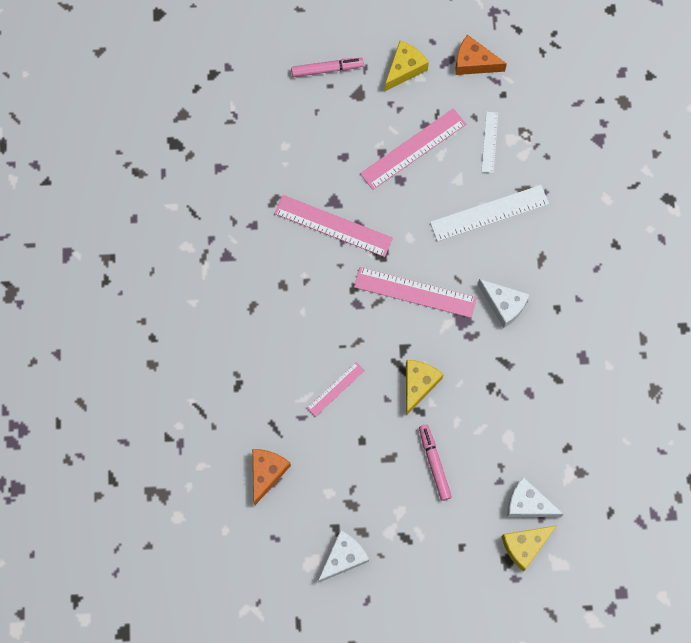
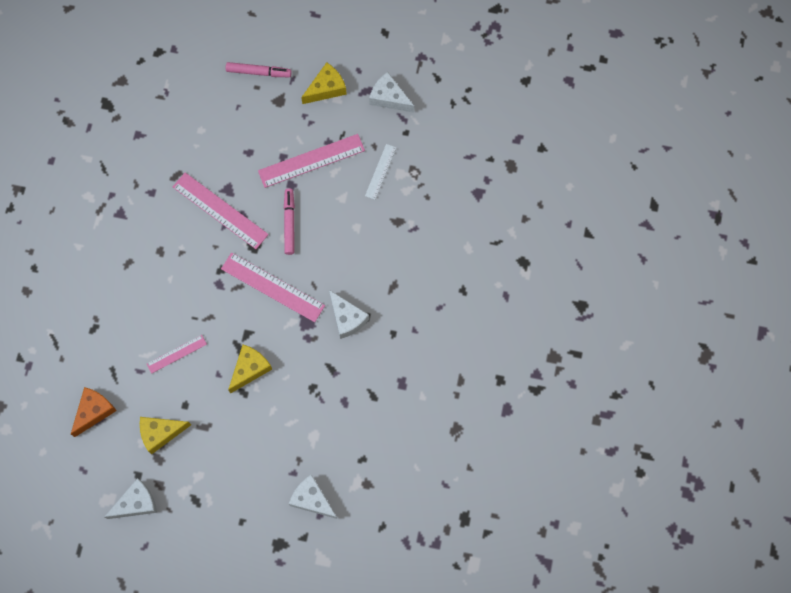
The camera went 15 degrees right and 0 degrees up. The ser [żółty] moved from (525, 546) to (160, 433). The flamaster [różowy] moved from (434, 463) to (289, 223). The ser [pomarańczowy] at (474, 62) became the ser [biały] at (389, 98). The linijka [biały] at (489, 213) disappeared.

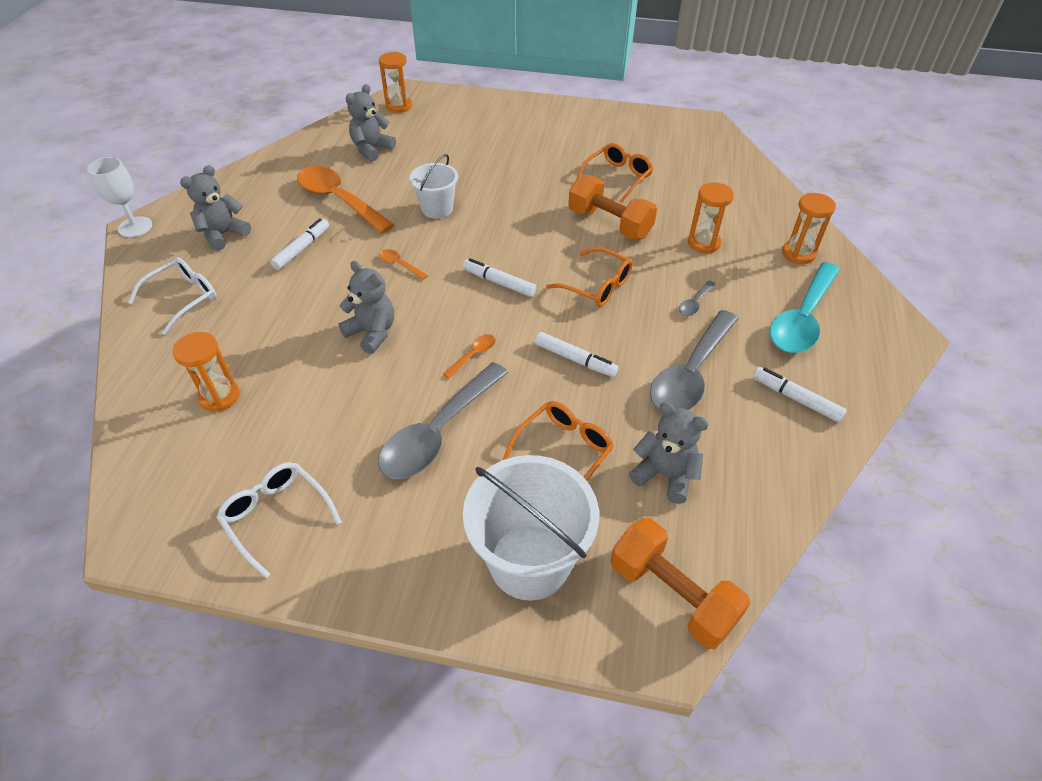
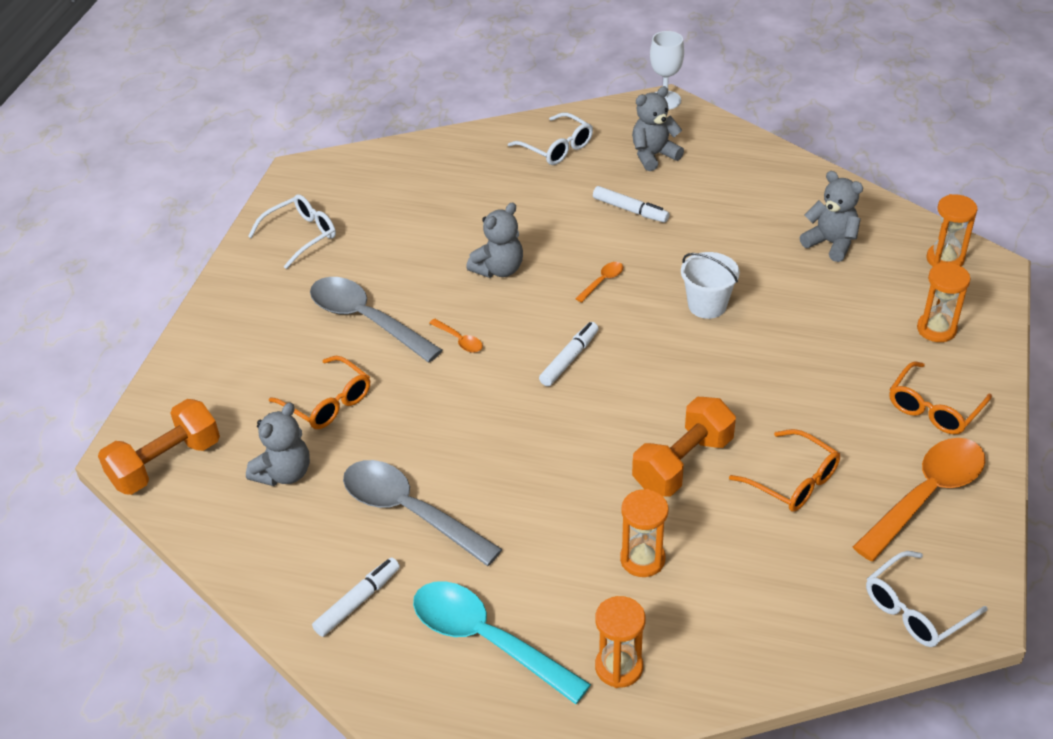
The camera went 95 degrees right and 5 degrees down. The miś [szary] at (223, 234) turned 75 degrees counterclockwise. The łyżka [pomarańczowy] moved from (339, 200) to (926, 495). The okulary [biały] at (916, 609) appeared. The okulary [pomarańczowy] moved from (597, 286) to (934, 408). The klepsydra [pomarańczowy] moved from (219, 396) to (936, 329). The wiadro [biały] at (529, 561) disappeared. The flamaster [biały] at (575, 360) disappeared. The łyżka [szary] at (694, 303) disappeared.

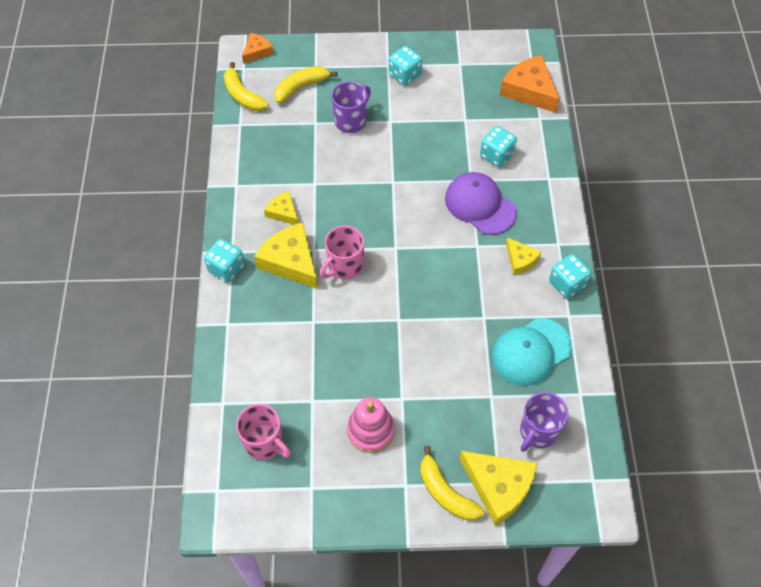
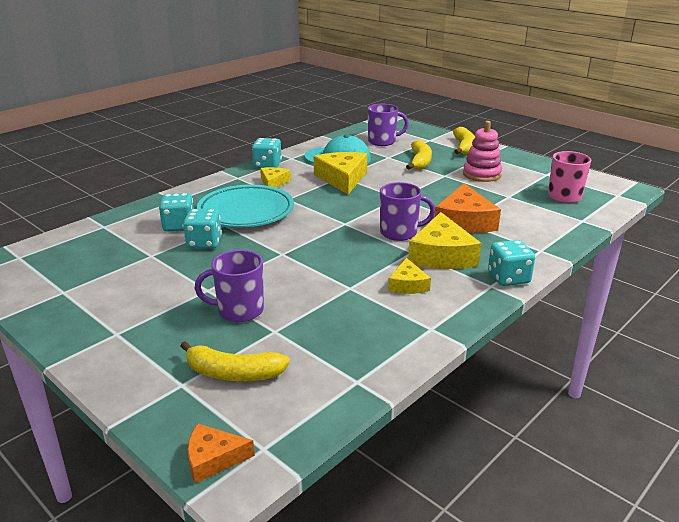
The camera went 135 degrees left and 30 degrees down. The kostka do gry [turkusowy] moved from (404, 75) to (204, 243). The czapka [fioletowy] at (480, 205) was replaced by the talerz [turkusowy] at (246, 212). The ser [żółty] moved from (499, 487) to (342, 179). The kubek [różowy] at (344, 266) became the kubek [fioletowy] at (400, 233). The banan [żółty] moved from (243, 95) to (420, 162). The ser [pomarańczowy] moved from (529, 90) to (464, 221).

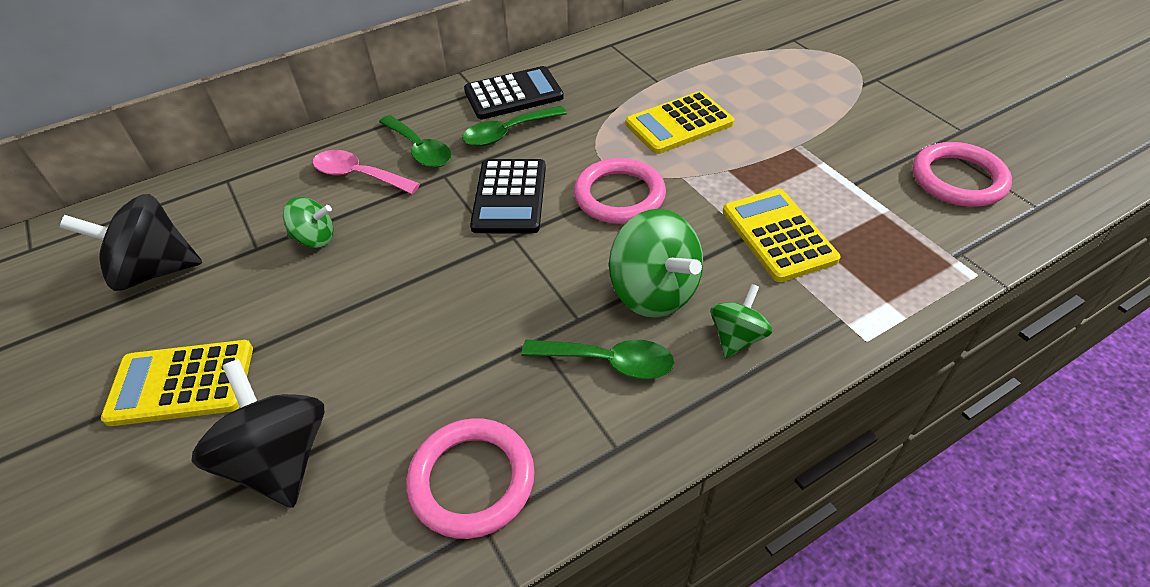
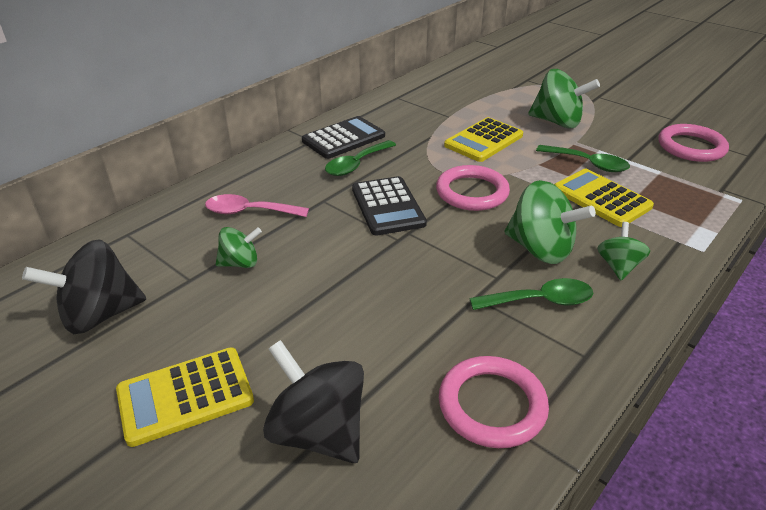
The camera went 20 degrees left and 10 degrees down. The bączek [zielony] at (557, 122) appeared. The łyżka [zielony] moved from (420, 150) to (588, 164).

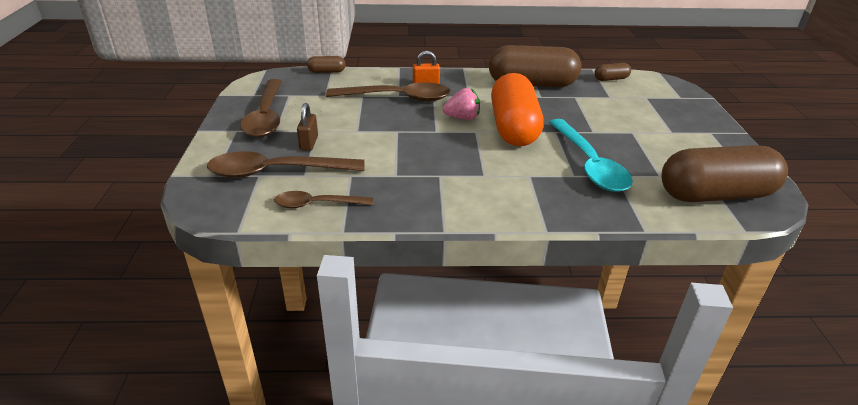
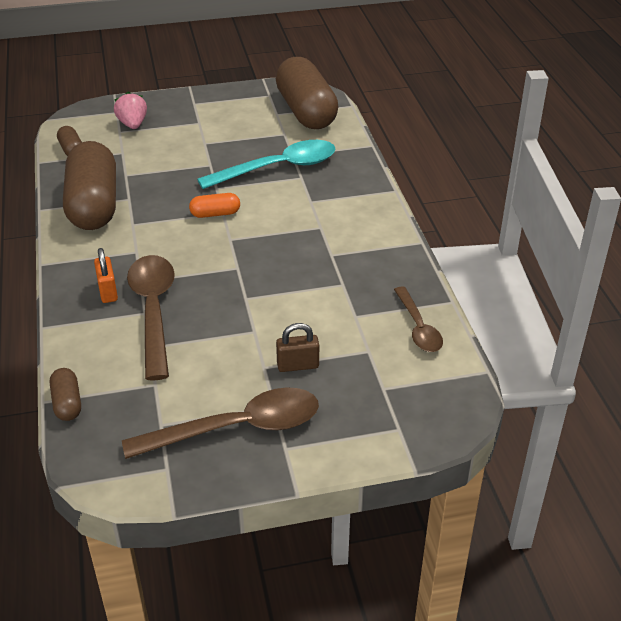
The camera went 100 degrees left and 5 degrees up. The truskawka [różowy] moved from (462, 118) to (133, 124). The kapsułka [pomarańczowy] at (514, 128) changed to 0.43 times the size. The łyżka [brązowy] at (276, 172) disappeared.

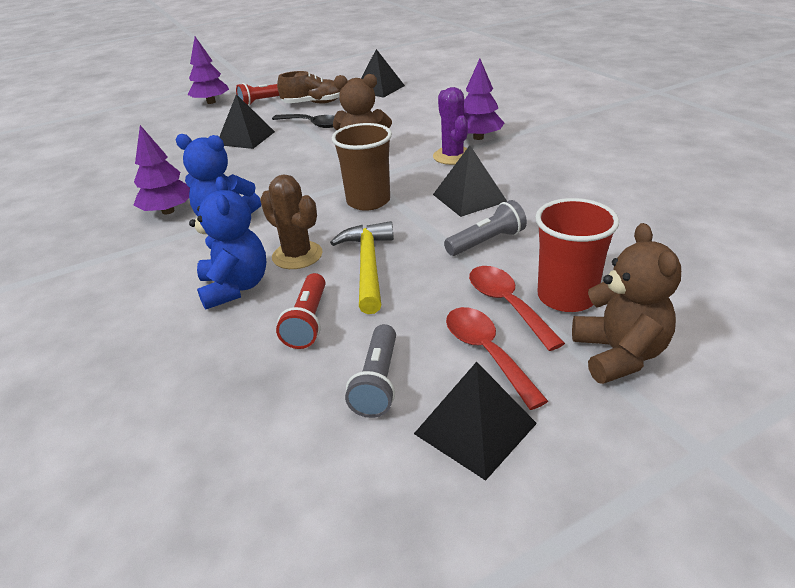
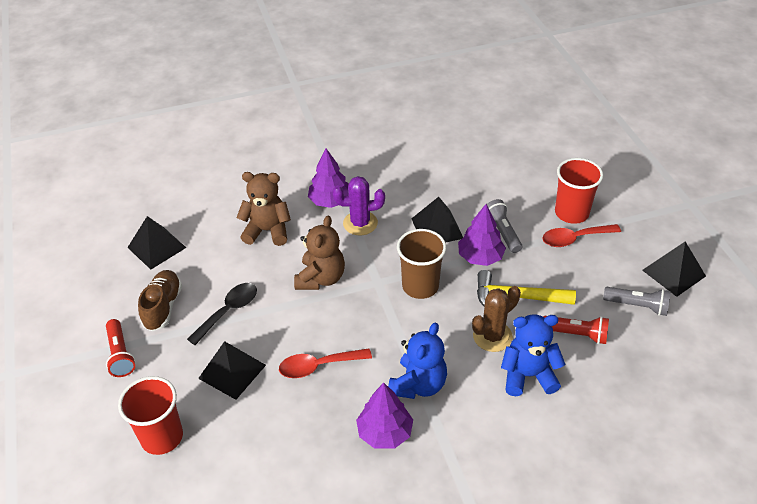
The camera went 80 degrees left and 10 degrees up. The szklanka [czerwony] at (162, 437) appeared. The miś [brązowy] moved from (619, 354) to (267, 231). The łyżka [czerwony] moved from (487, 353) to (318, 366). The drzewko [fioletowy] moved from (211, 102) to (480, 257).

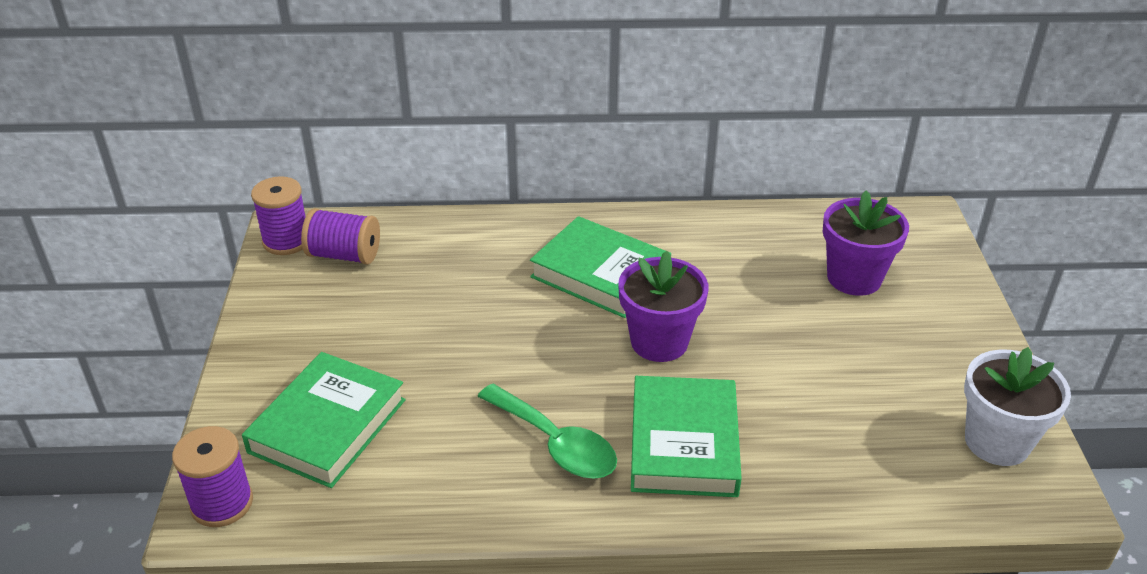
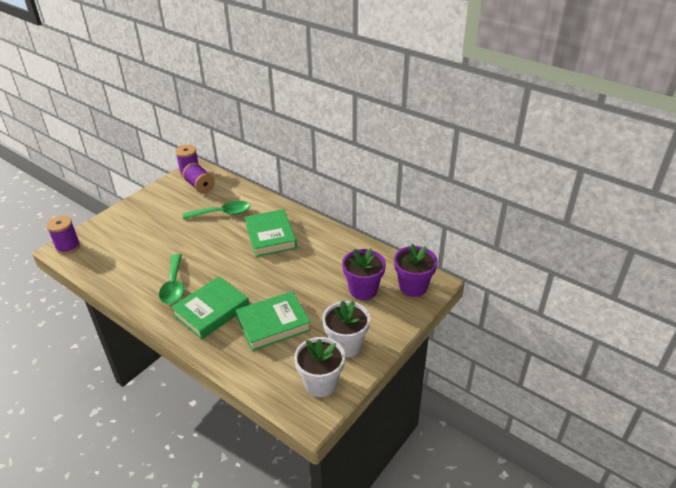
The camera went 40 degrees right and 0 degrees up. The łyżka [zielony] at (222, 213) appeared. The książka [zielony] moved from (328, 426) to (273, 324). The doniczka [biały] at (346, 345) appeared. The doniczka [fioletowy] moved from (659, 342) to (413, 287).

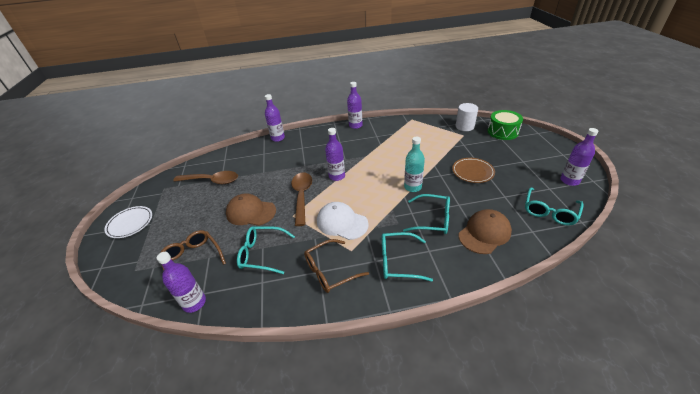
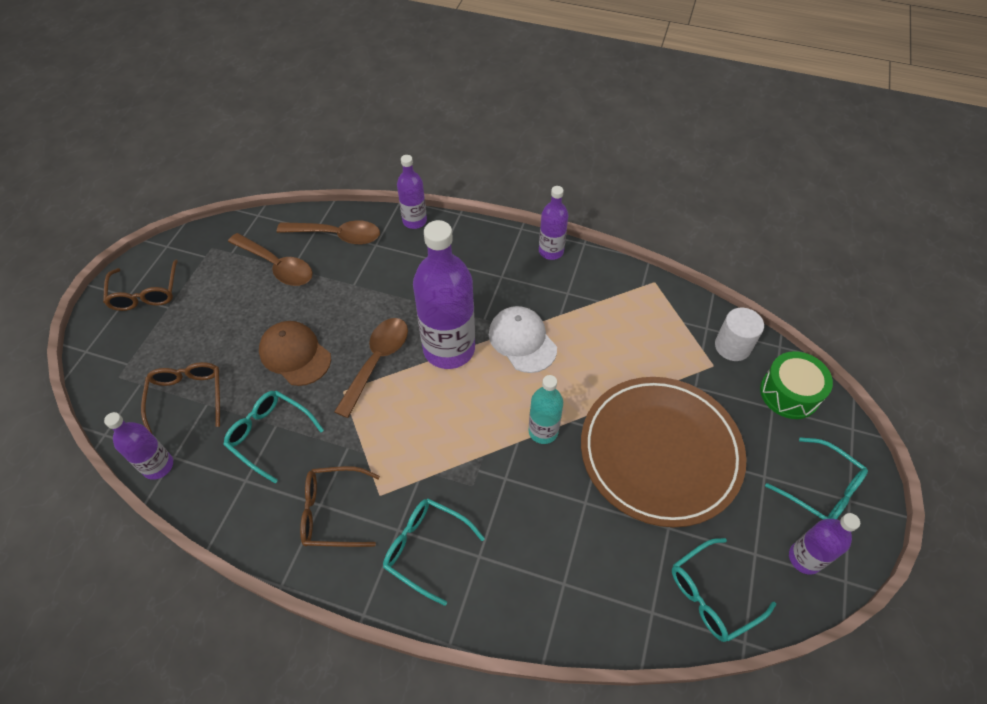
The camera went 25 degrees right and 15 degrees up. The talerz [biały] at (130, 223) was replaced by the okulary [brązowy] at (145, 293). The łyżka [brązowy] at (337, 235) appeared. The butelka [fioletowy] at (337, 176) changed to 1.87 times the size. The czapka [biały] moved from (342, 223) to (522, 341). The talerz [brązowy] at (472, 172) changed to 2.18 times the size. The okulary [turkusowy] moved from (432, 219) to (821, 489). The czapka [brązowy] at (484, 233) disappeared.

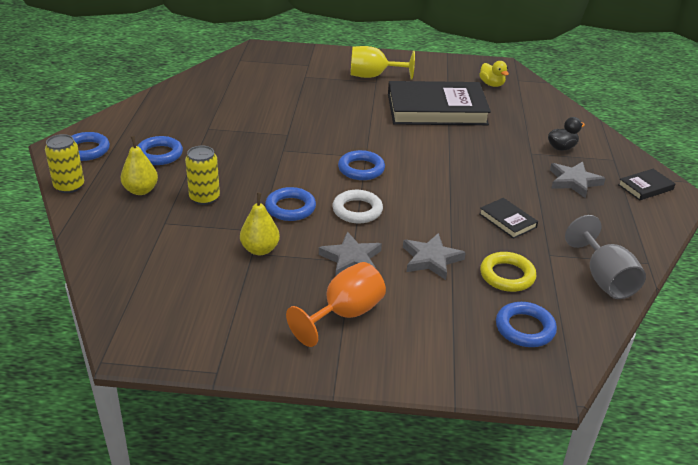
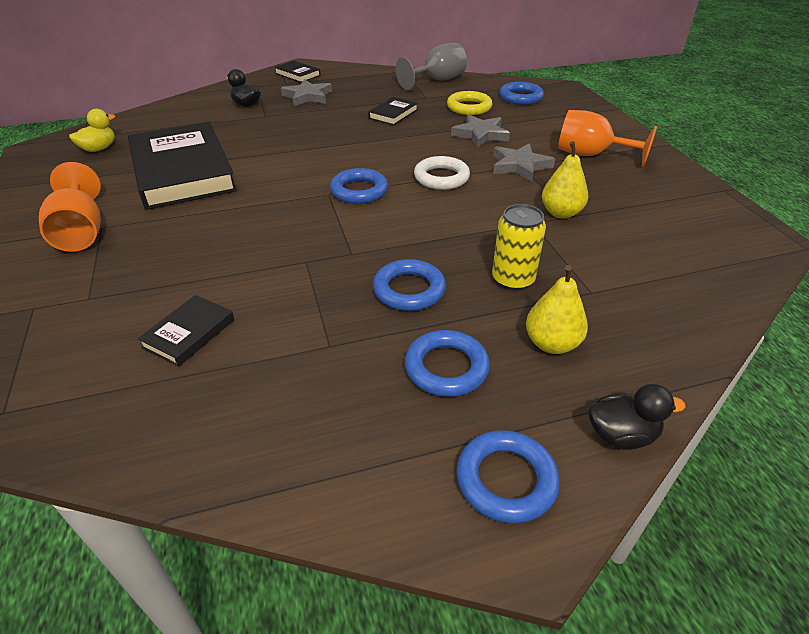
The camera went 110 degrees left and 5 degrees up. The kielich [żółty] at (373, 76) became the kielich [pomarańczowy] at (81, 232). The książka [czarny] at (189, 333) appeared. The pierścień [niebieski] moved from (290, 208) to (409, 290). The puszka [żółty] at (69, 186) was replaced by the kaczka [czarny] at (621, 435).

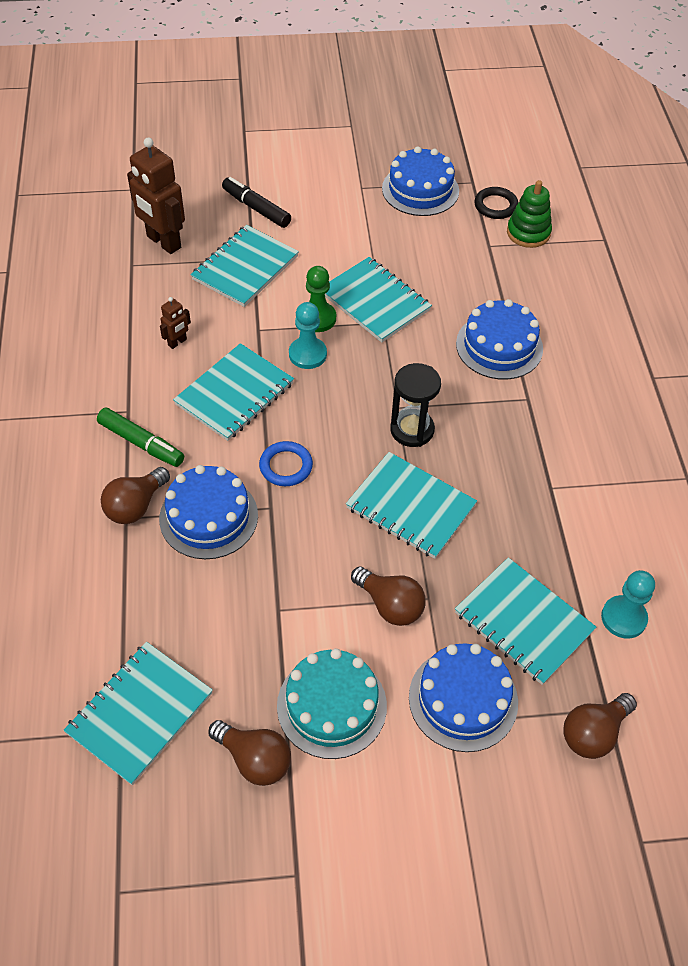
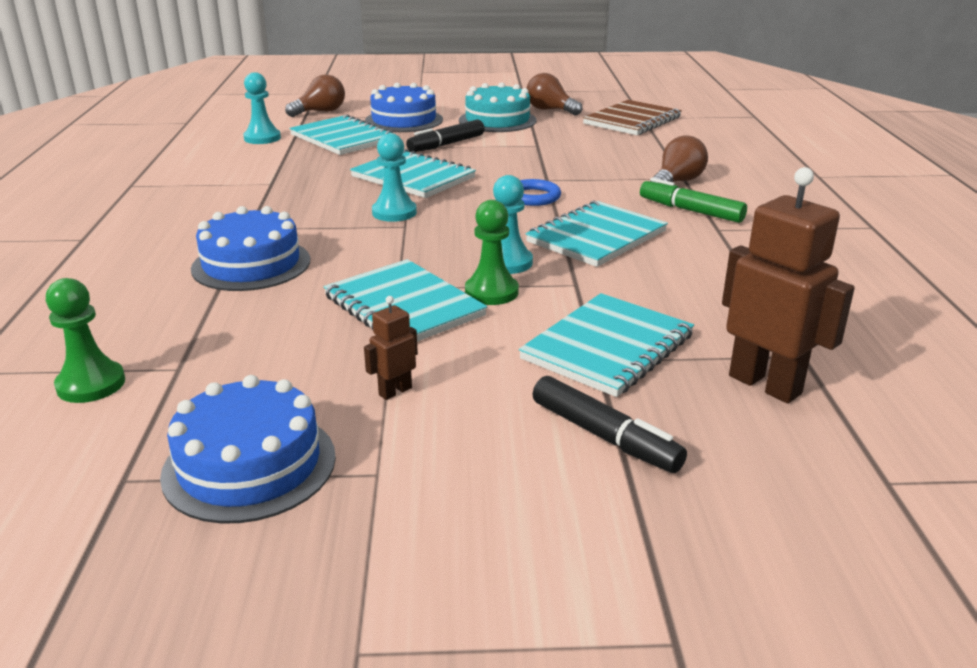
The camera went 175 degrees left and 25 degrees down. The zabawka nakładanka [zielony] at (528, 233) was replaced by the pionek [zielony] at (91, 384). The robot [brązowy] moved from (177, 342) to (395, 391). The klepsydra [czarny] at (412, 430) was replaced by the pionek [turkusowy] at (394, 213). The żarówka [brązowy] at (390, 605) was replaced by the flamaster [czarny] at (446, 145). The zeszyt [turkusowy] at (140, 713) became the zeszyt [brązowy] at (632, 120). The tort [niebieski] at (208, 517) disappeared. The pierścień [czarny] at (495, 206) disappeared.

